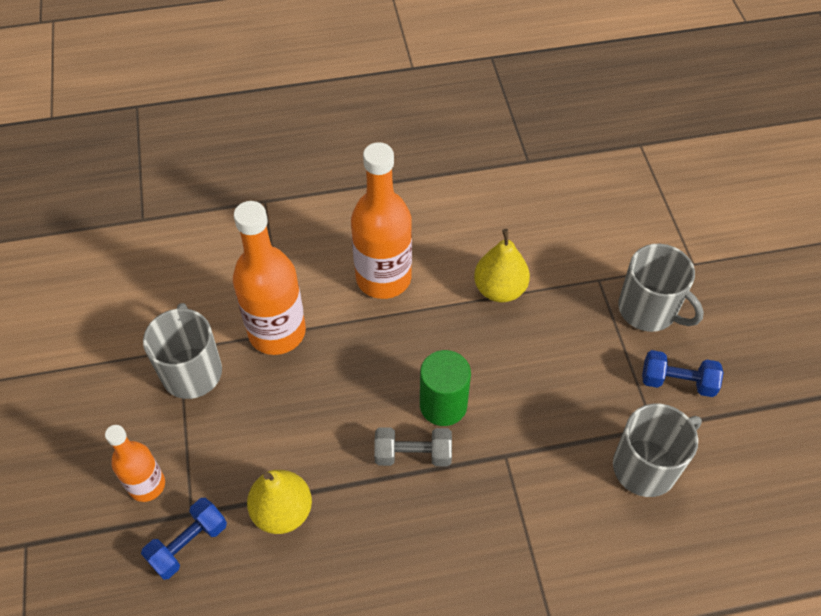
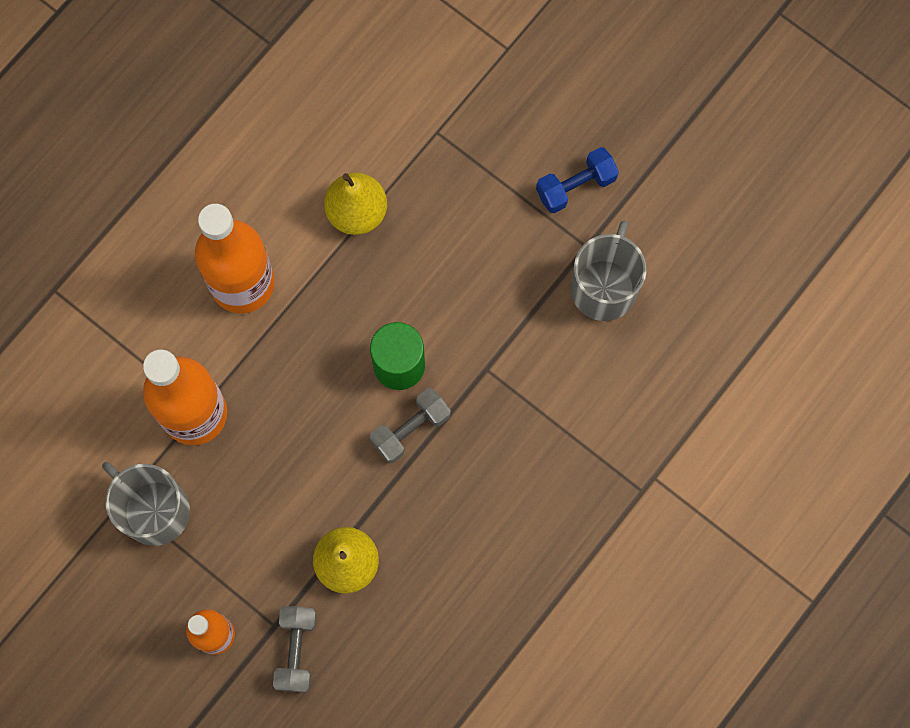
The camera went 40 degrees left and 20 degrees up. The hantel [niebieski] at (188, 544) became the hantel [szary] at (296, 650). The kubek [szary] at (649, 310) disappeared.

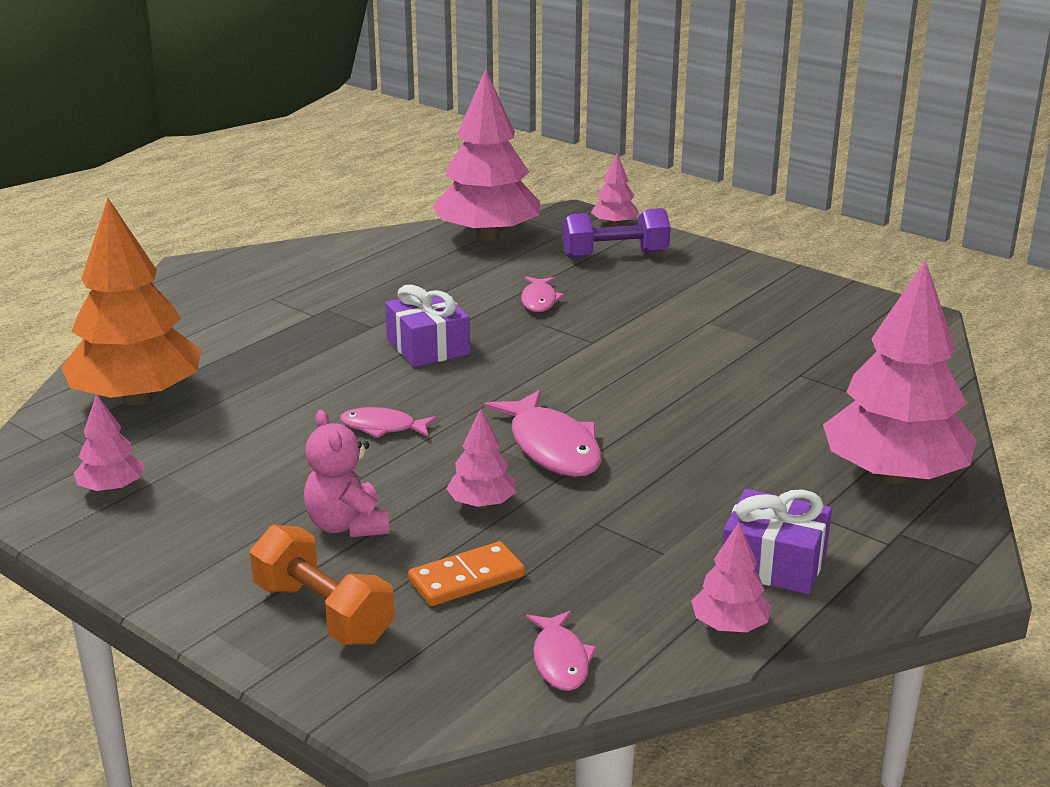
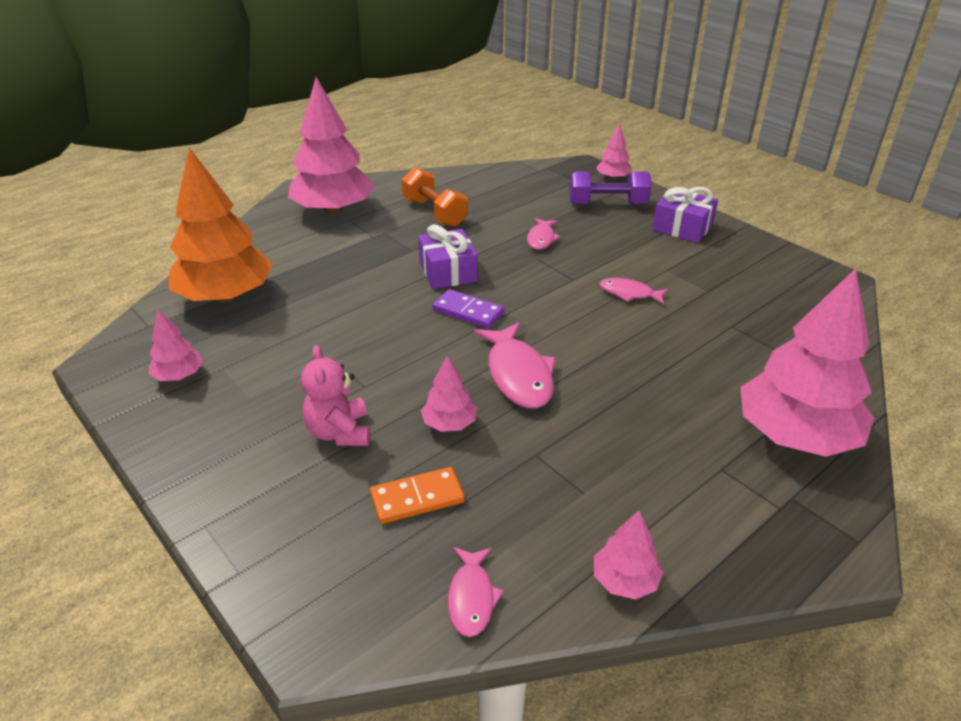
The camera went 10 degrees right and 10 degrees up. The drzewko [różowy] moved from (487, 236) to (333, 210). The hantel [pomarańczowy] moved from (323, 613) to (435, 213). The kostka domina [fioletowy] at (468, 311) appeared. The ryba [różowy] moved from (383, 427) to (629, 293). The prezent [fioletowy] moved from (774, 562) to (682, 227).

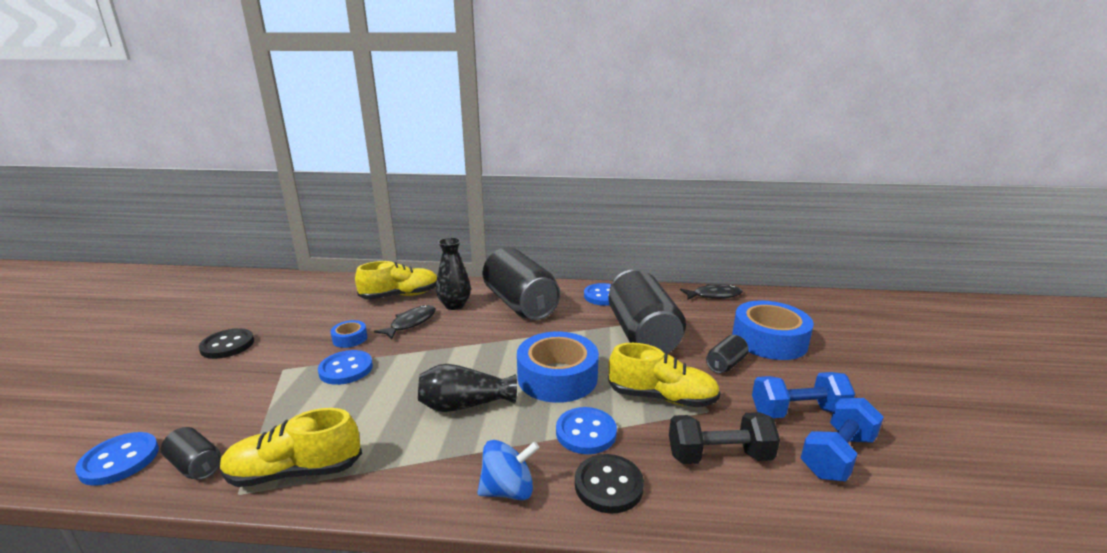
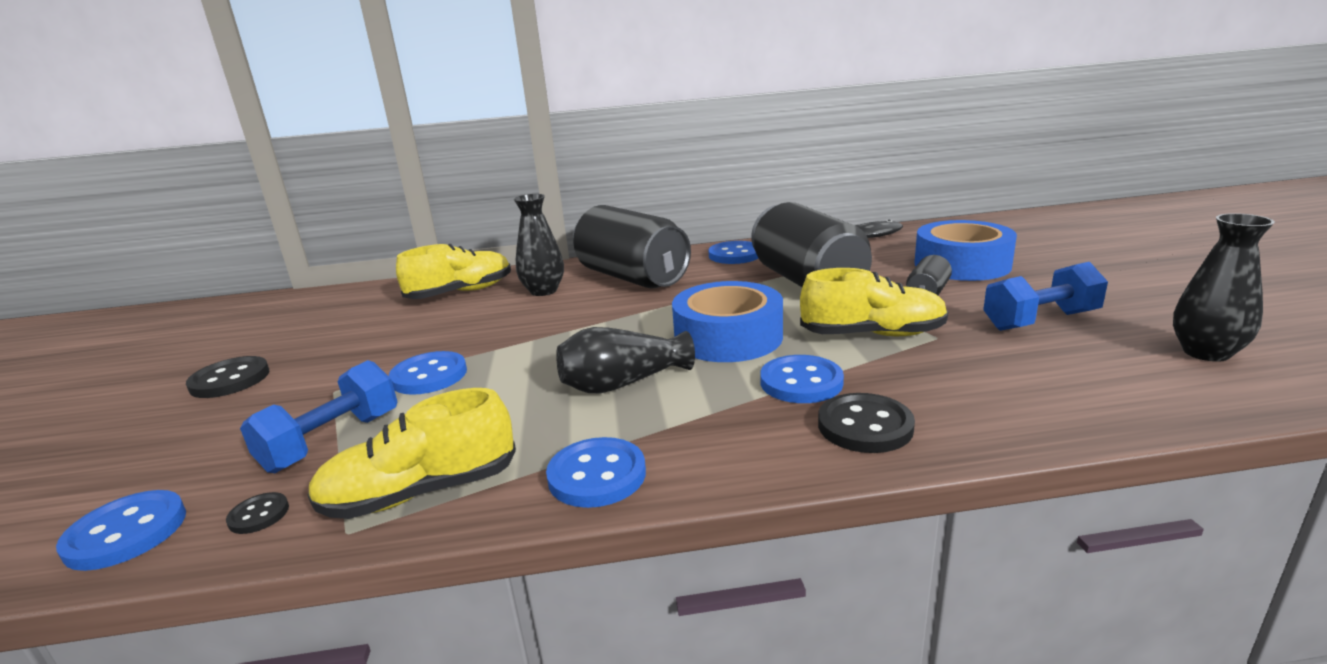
The camera went 10 degrees left and 0 degrees up. The puszka [czarny] at (196, 465) was replaced by the guzik [czarny] at (259, 515). The hantel [niebieski] moved from (837, 455) to (332, 441). The guzik [niebieski] at (597, 475) appeared. The wazon [czarny] at (1206, 353) appeared. The taśma klejąca [niebieski] at (350, 339) disappeared. The ryba [czarny] at (411, 323) disappeared. The bączek [niebieski] at (508, 490) disappeared. The hantel [czarny] at (719, 456) disappeared.

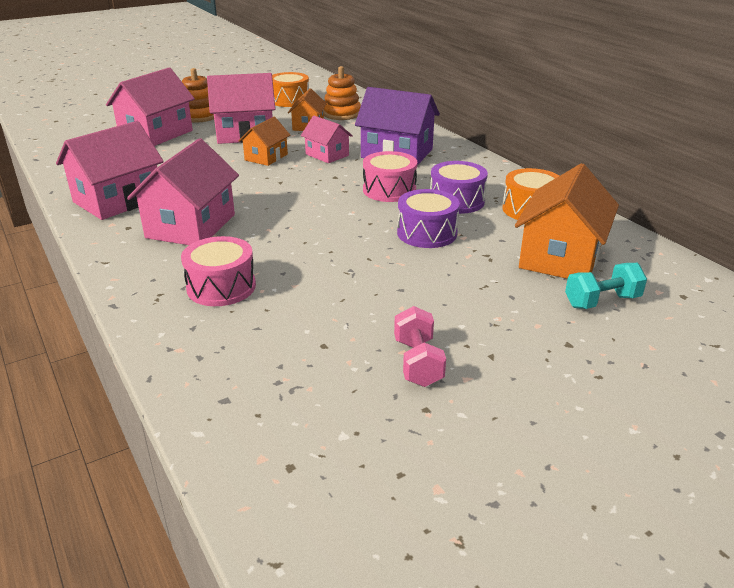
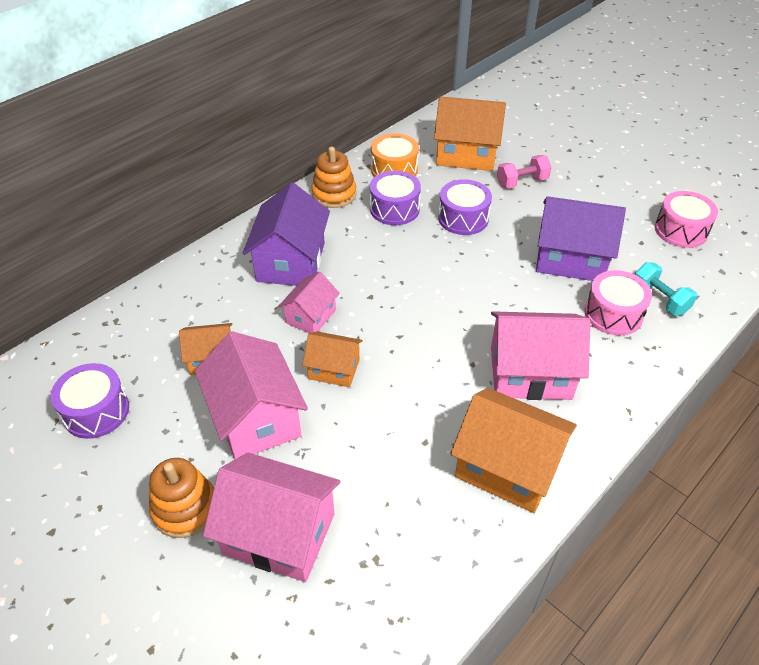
The camera went 105 degrees left and 15 degrees up. The bęben [pomarańczowy] at (289, 100) became the bęben [fioletowy] at (96, 411). The zabawka nakładanka [pomarańczowy] moved from (342, 114) to (334, 194). The domek [różowy] at (118, 200) became the domek [pomarańczowy] at (507, 467). The hantel [różowy] moved from (417, 362) to (522, 182). The domek [fioletowy] at (570, 259) appeared. The hantel [turkusowy] moved from (602, 301) to (659, 299). The bęben [różowy] moved from (389, 190) to (680, 230).

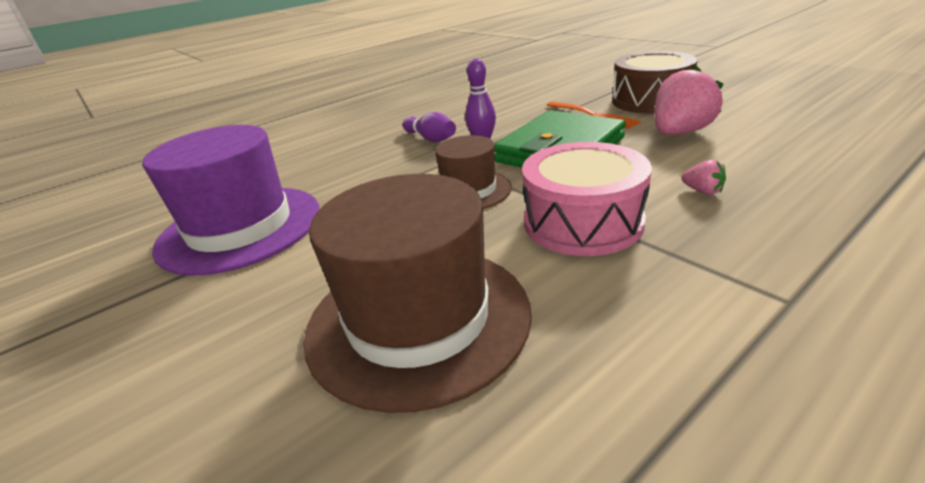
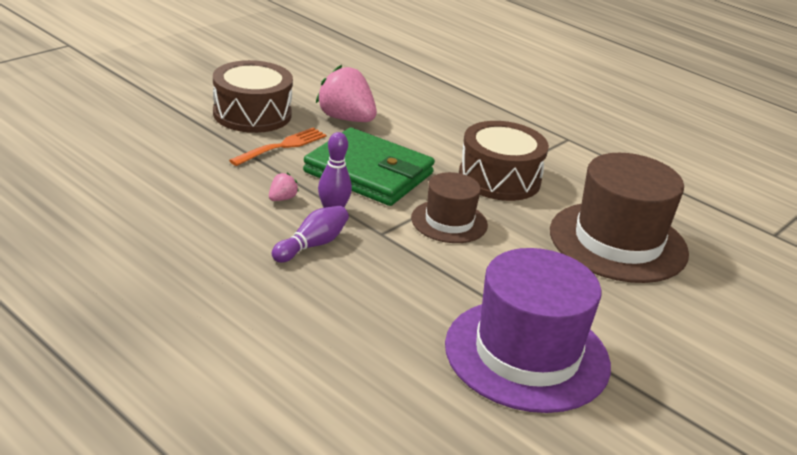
The camera went 105 degrees left and 0 degrees up. The truskawka [różowy] moved from (702, 191) to (282, 198). The bęben [różowy] at (582, 222) became the bęben [brązowy] at (499, 178).

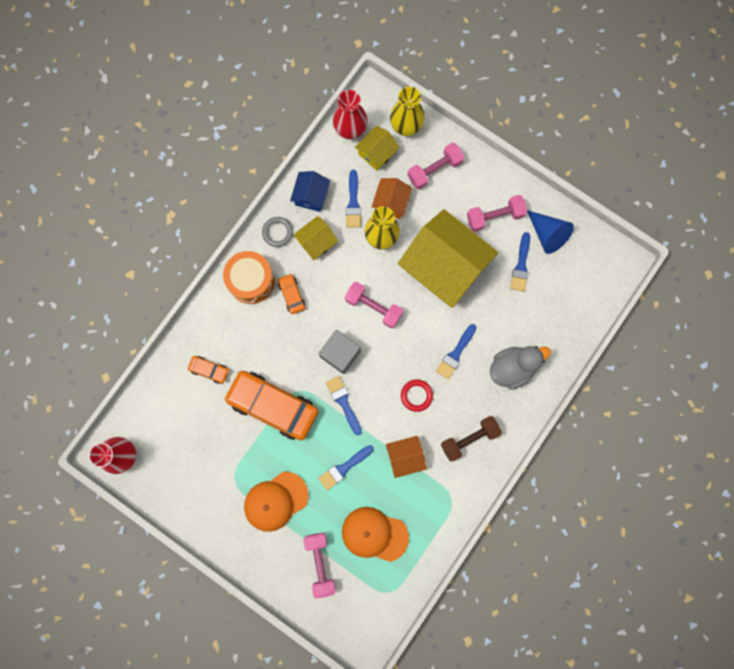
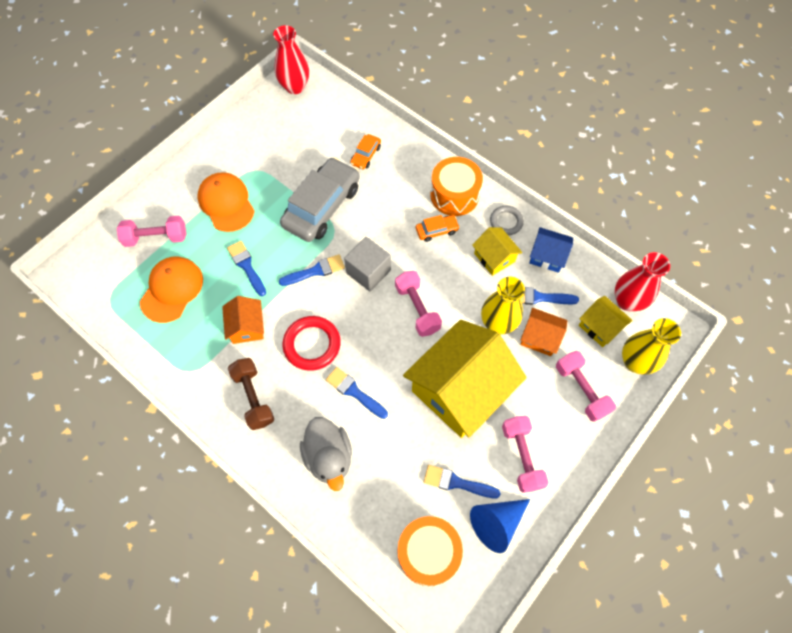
The camera went 95 degrees right and 15 degrees down. The samochód [pomarańczowy] at (273, 406) became the samochód [szary] at (322, 206). The pierścień [czerwony] at (416, 395) changed to 1.58 times the size. The hantel [różowy] at (373, 307) turned 60 degrees counterclockwise. The bęben [pomarańczowy] at (428, 552) appeared.

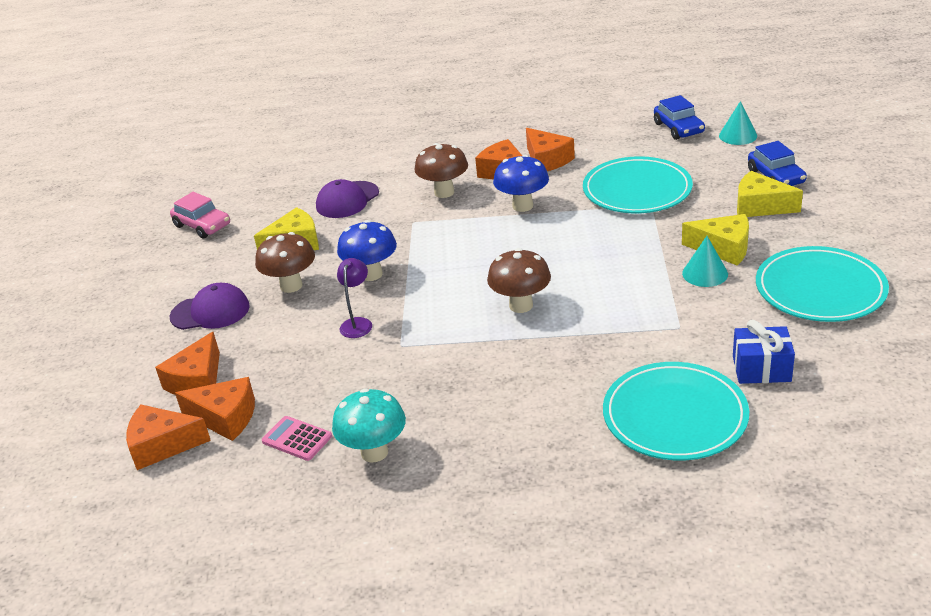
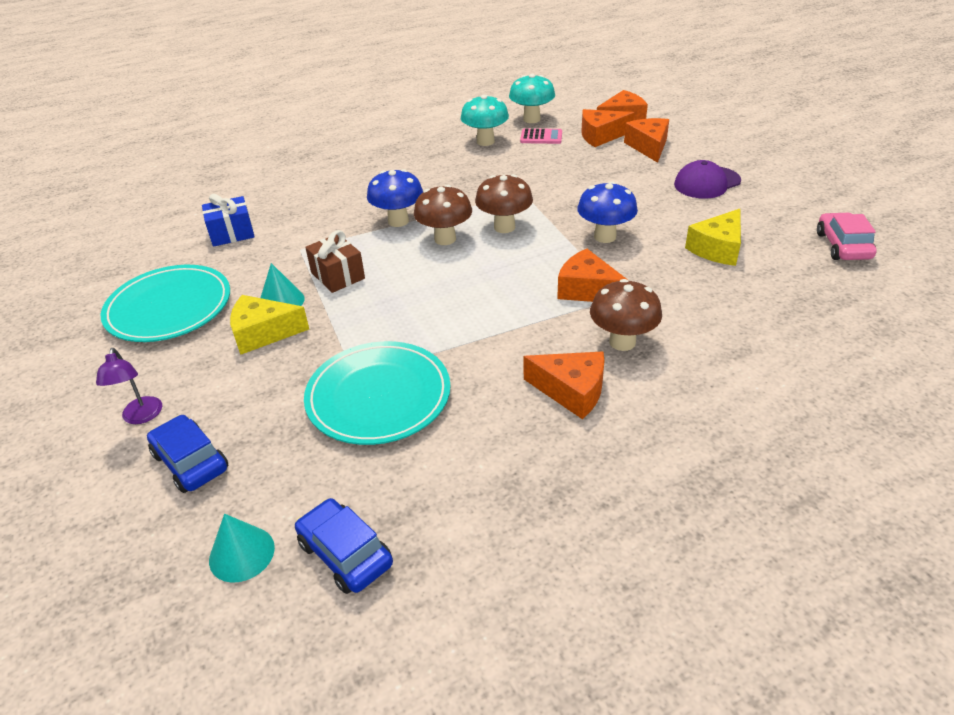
The camera went 155 degrees right and 5 degrees up. The lampka [fioletowy] moved from (358, 323) to (141, 417). The prezent [brązowy] at (338, 275) appeared. The grzyb [niebieski] moved from (522, 206) to (398, 221). The grzyb [brązowy] moved from (291, 286) to (504, 227). The grzyb [turkusowy] at (531, 119) appeared. The ser [pomarańczowy] moved from (547, 160) to (587, 290). The samochód [różowy] at (202, 225) turned 75 degrees clockwise. The czapka [fioletowy] at (347, 200) disappeared. The talerz [turkusowy] at (675, 416) disappeared. The ser [żółty] at (760, 206) disappeared.

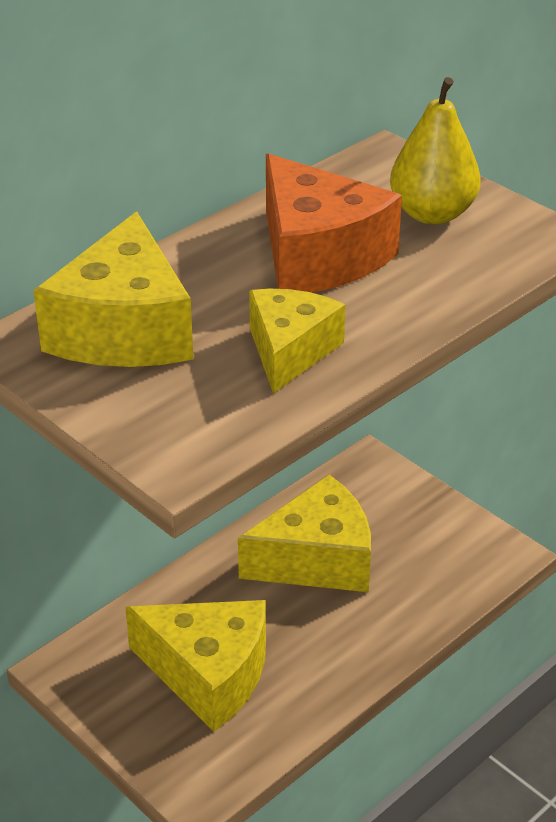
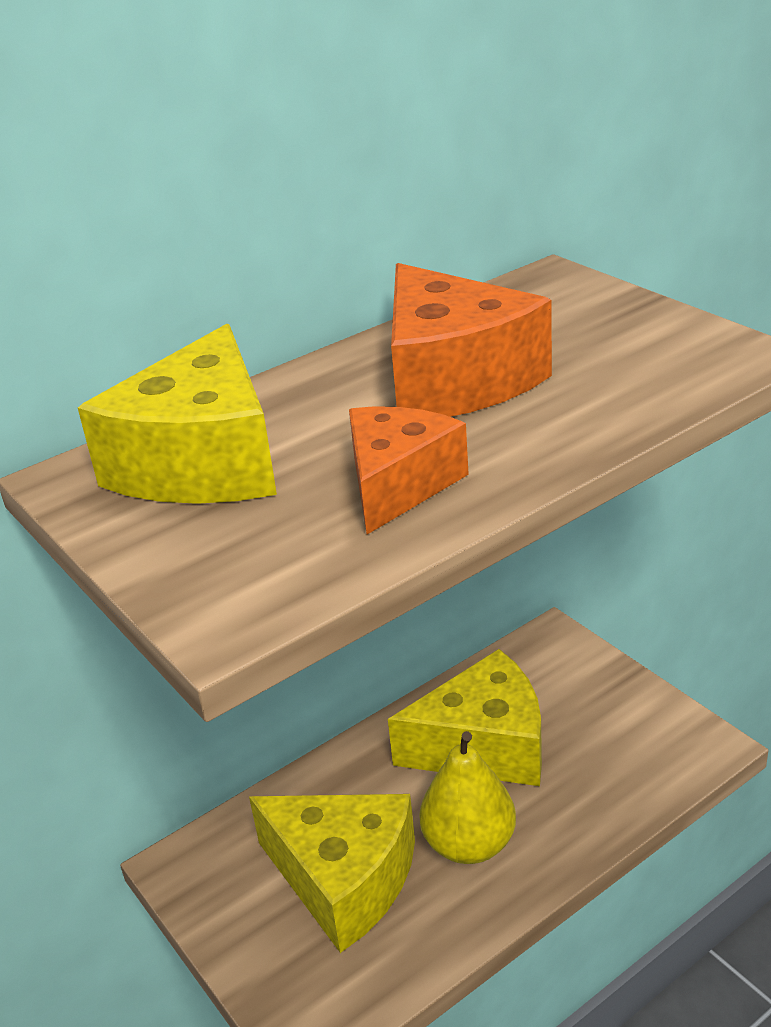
The camera went 10 degrees right and 5 degrees down. The ser [żółty] at (290, 351) became the ser [pomarańczowy] at (398, 485). The gruszka [żółty] moved from (432, 214) to (469, 844).

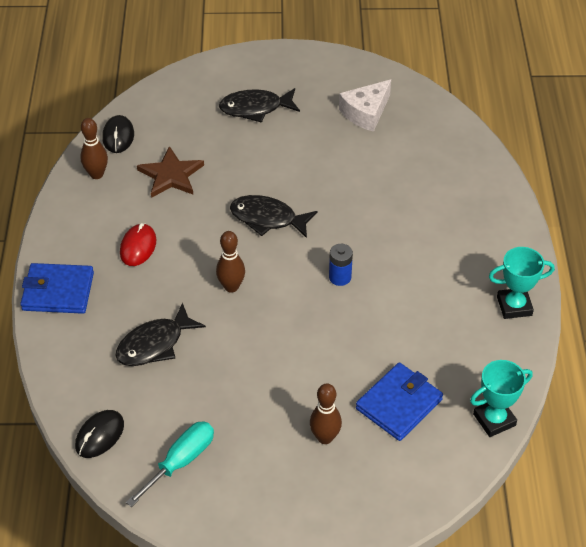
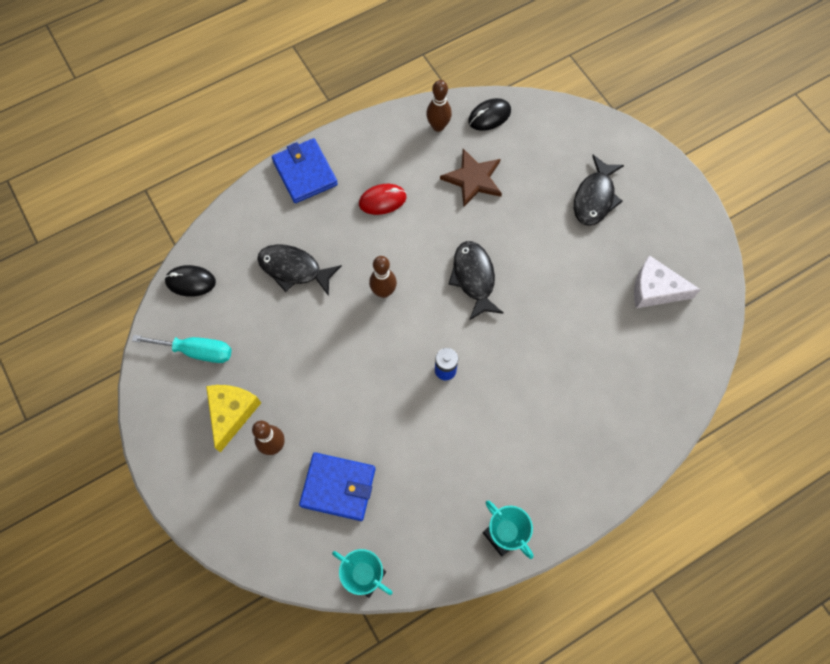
The camera went 60 degrees right and 20 degrees up. The ser [żółty] at (232, 413) appeared. The ryba [czarny] at (255, 108) turned 120 degrees counterclockwise.

